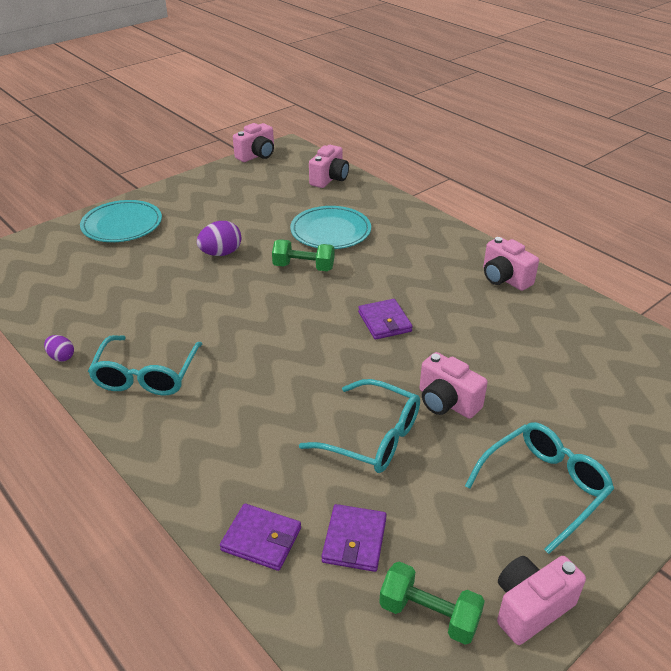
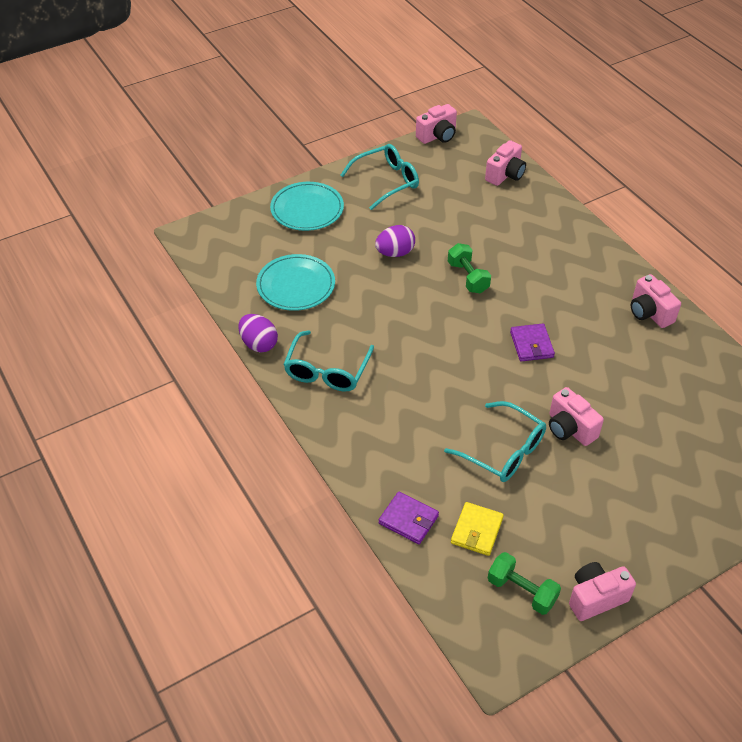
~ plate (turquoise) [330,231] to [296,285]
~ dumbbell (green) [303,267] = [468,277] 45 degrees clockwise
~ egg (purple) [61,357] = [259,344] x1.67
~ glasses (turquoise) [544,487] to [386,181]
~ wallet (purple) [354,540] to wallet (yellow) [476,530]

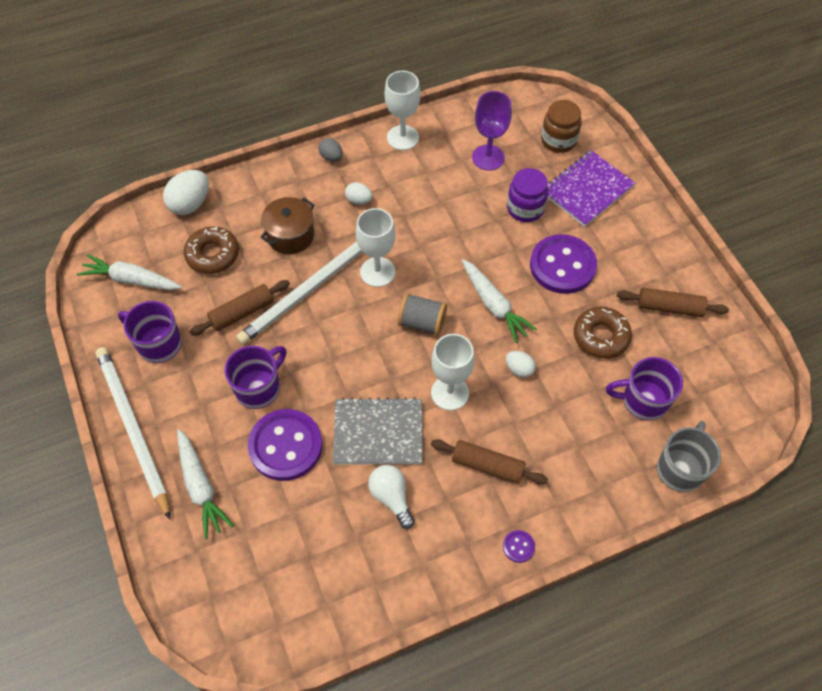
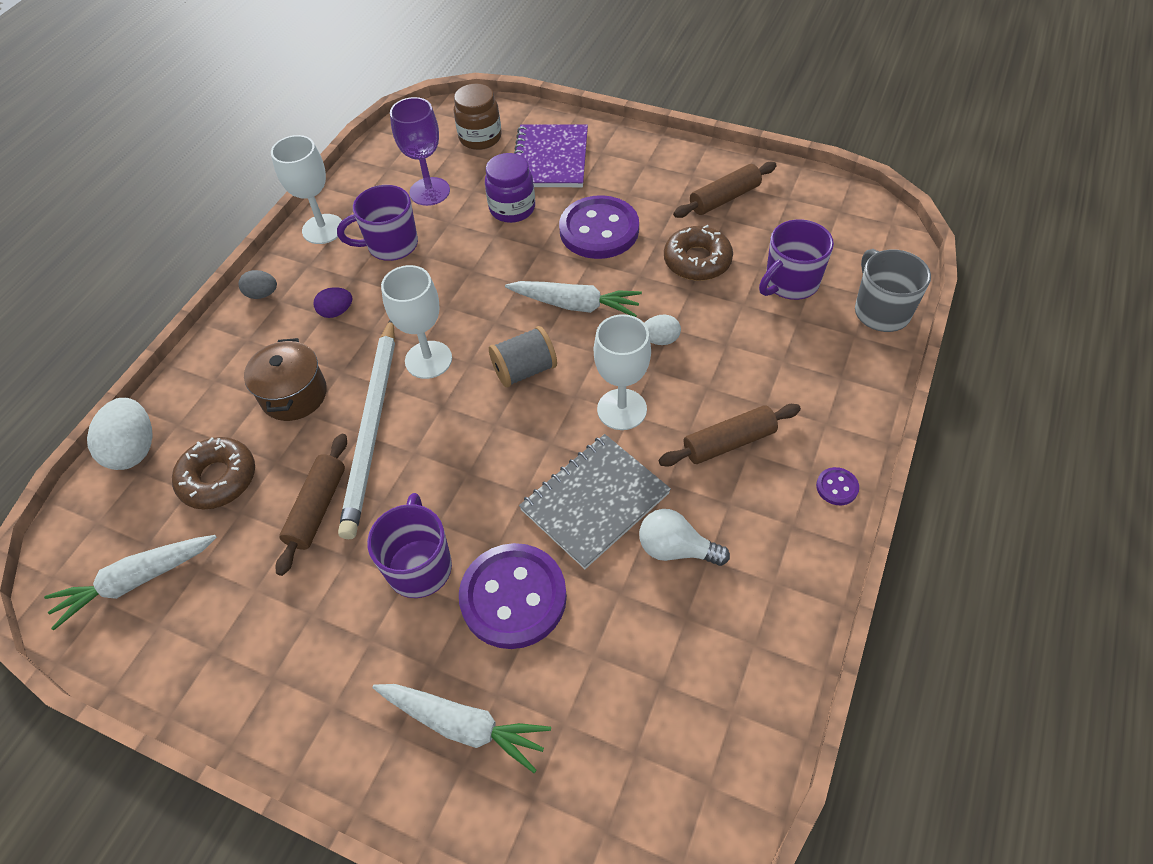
~ egg (white) [359,200] to egg (purple) [336,312]
~ mug (purple) [158,344] to [391,245]
- pencil (white) [133,429]

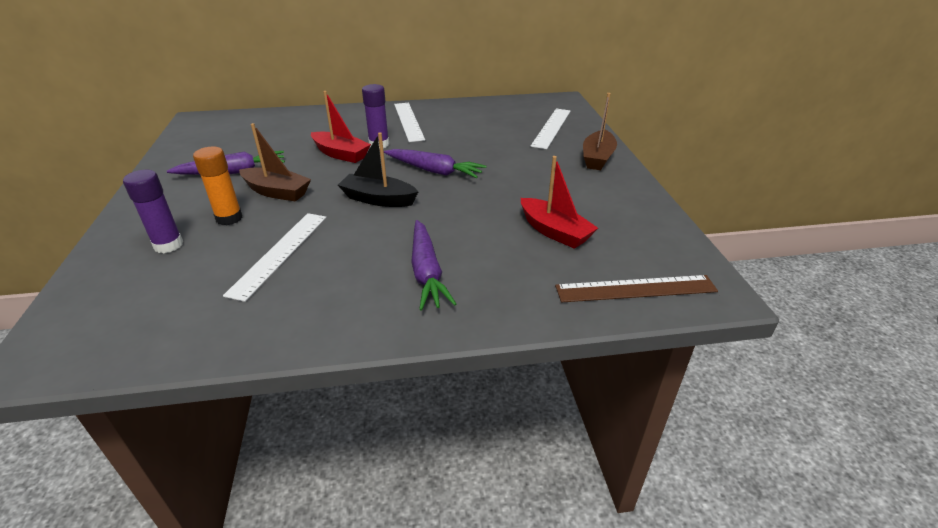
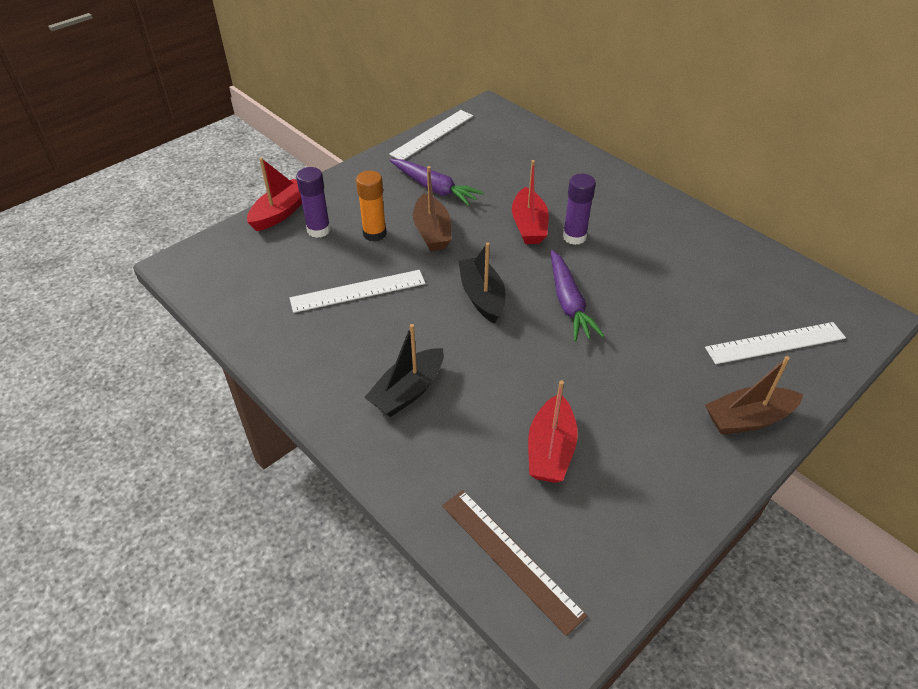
~ ruler (white) [408,121] to [432,134]
~ carrot (purple) [426,272] to boat (black) [407,391]
+ boat (red) [280,213]

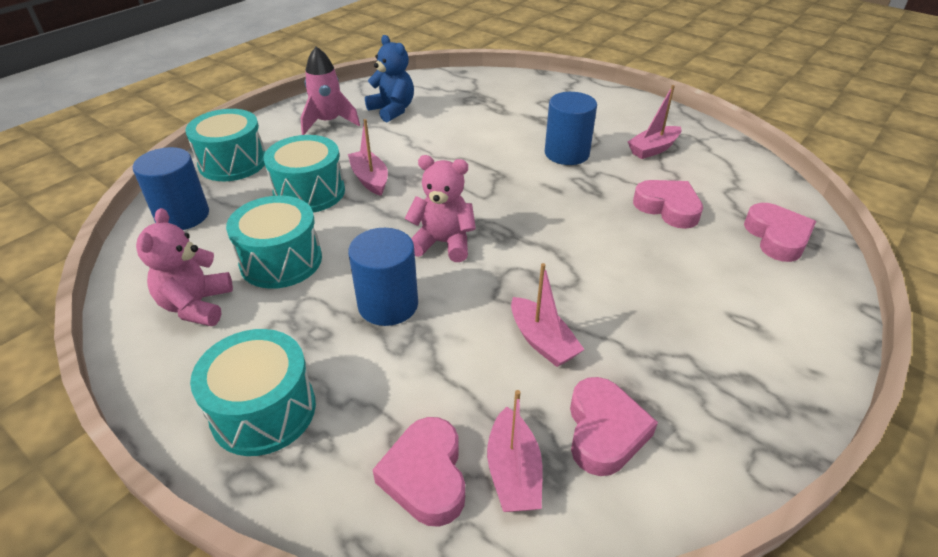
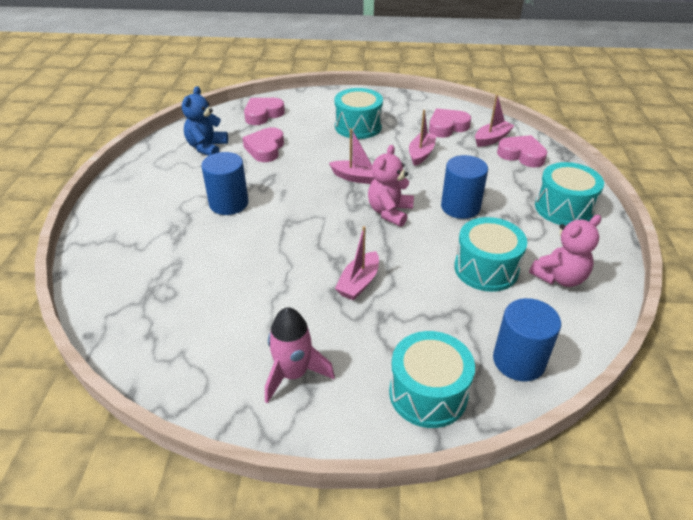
~ teddy bear (blue) [392,110] to [207,147]
~ boat (pink) [653,149] to [356,178]
~ drum (turquoise) [309,192] to [358,126]
~ teddy bear (pink) [443,243] = [389,212] 45 degrees clockwise
~ heart (pink) [426,476] = [521,155] 105 degrees counterclockwise

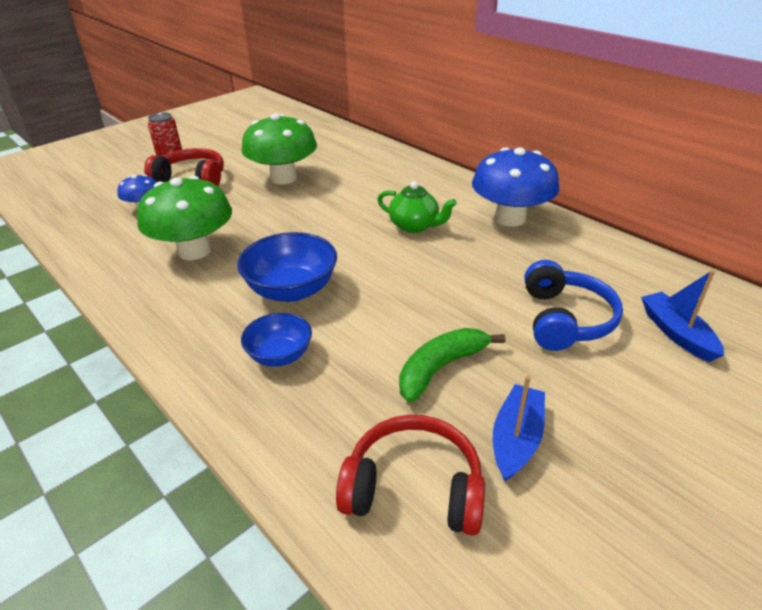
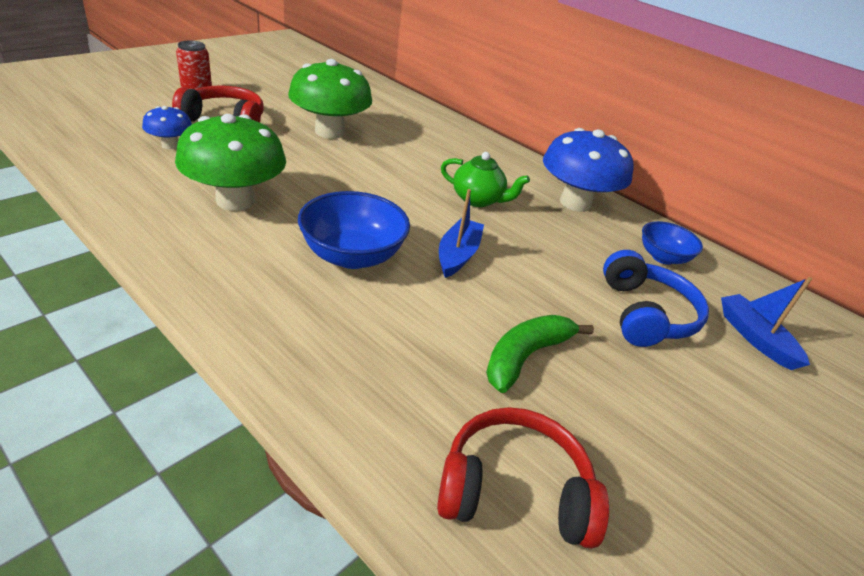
~ bowl (blue) [280,355] to [663,257]
~ boat (blue) [516,439] to [458,255]

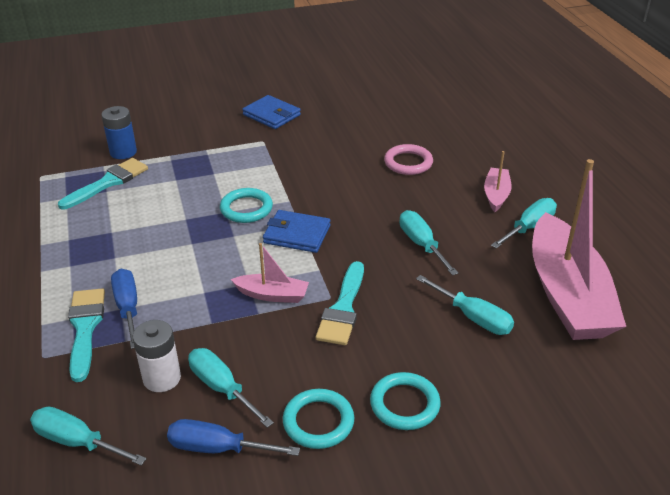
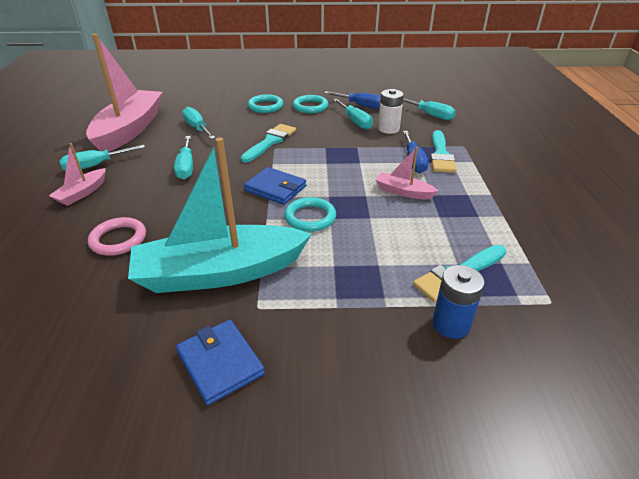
~ boat (pink) [272,295] to [403,192]
+ boat (turquoise) [219,272]

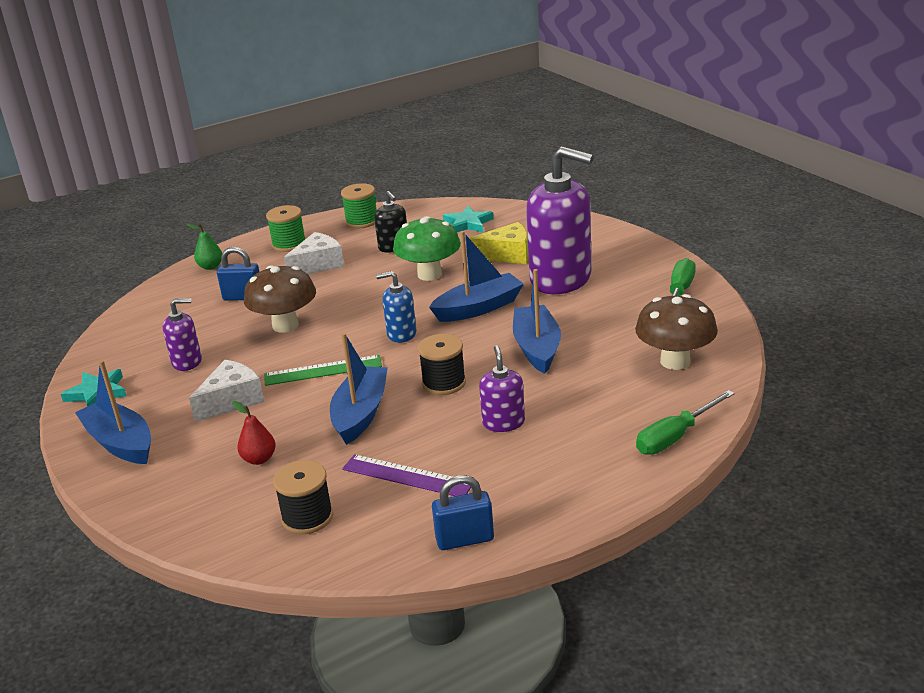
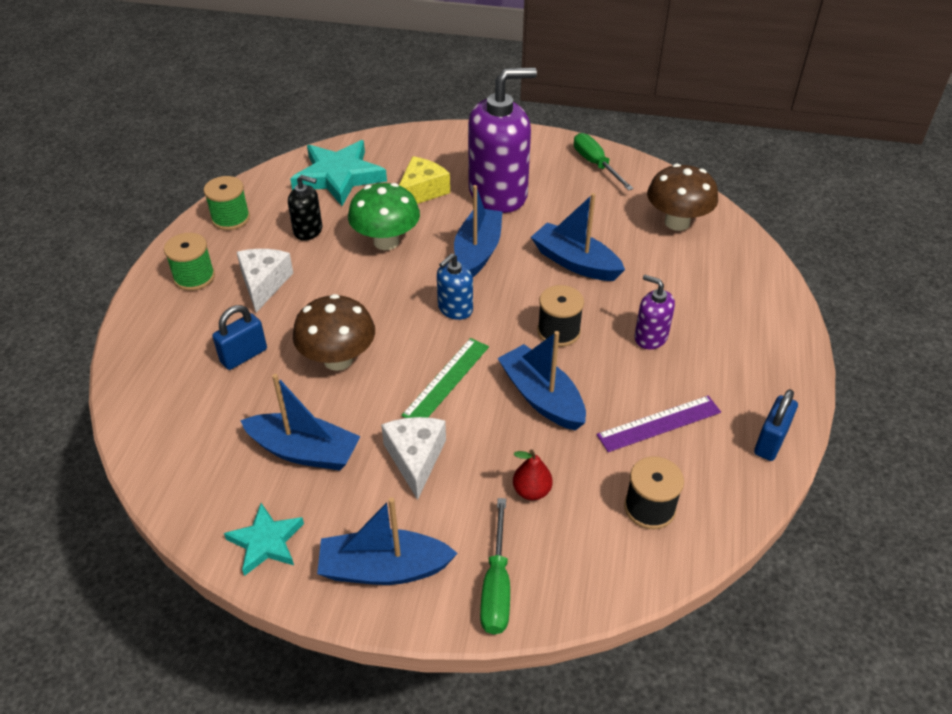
~ star (turquoise) [468,223] = [338,177] x1.75
- pear (green) [210,267]
~ soap dispenser (purple) [187,362] to boat (blue) [304,451]
~ screwdriver (green) [675,437] to [496,586]

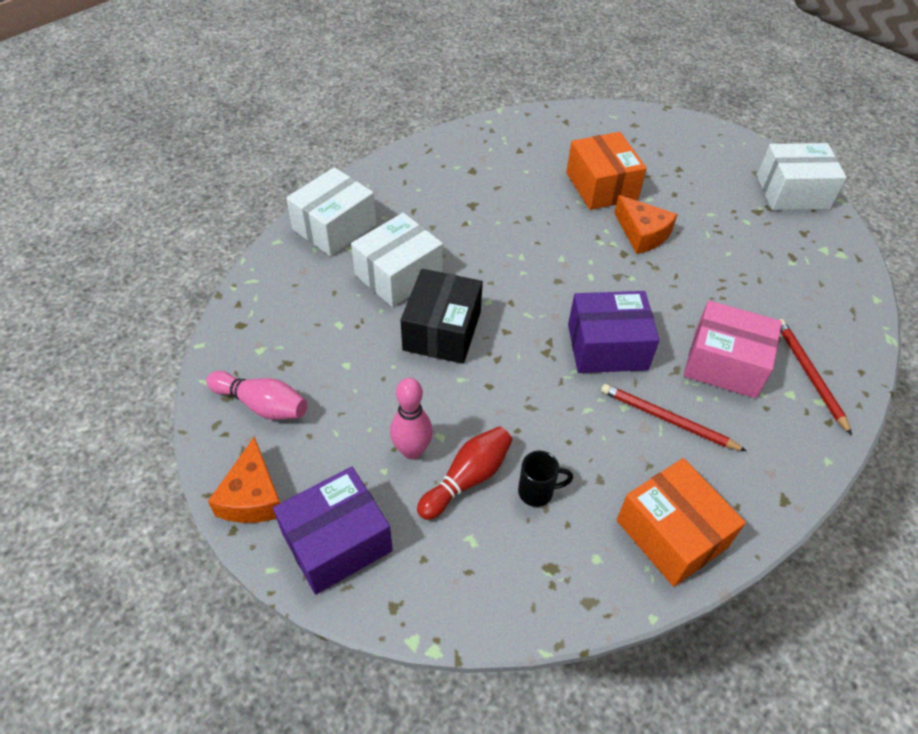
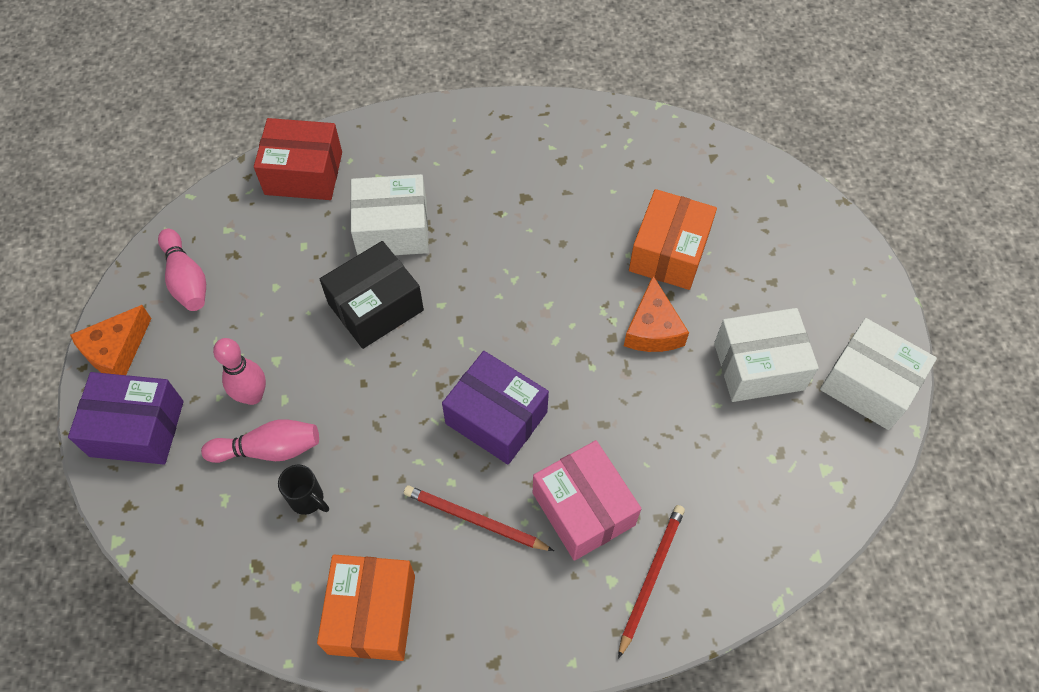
~ box (white) [334,227] to [758,366]
~ pencil (red) [667,419] = [475,520] 45 degrees counterclockwise
~ bowling pin (red) [467,479] to bowling pin (pink) [269,449]
+ box (red) [303,173]

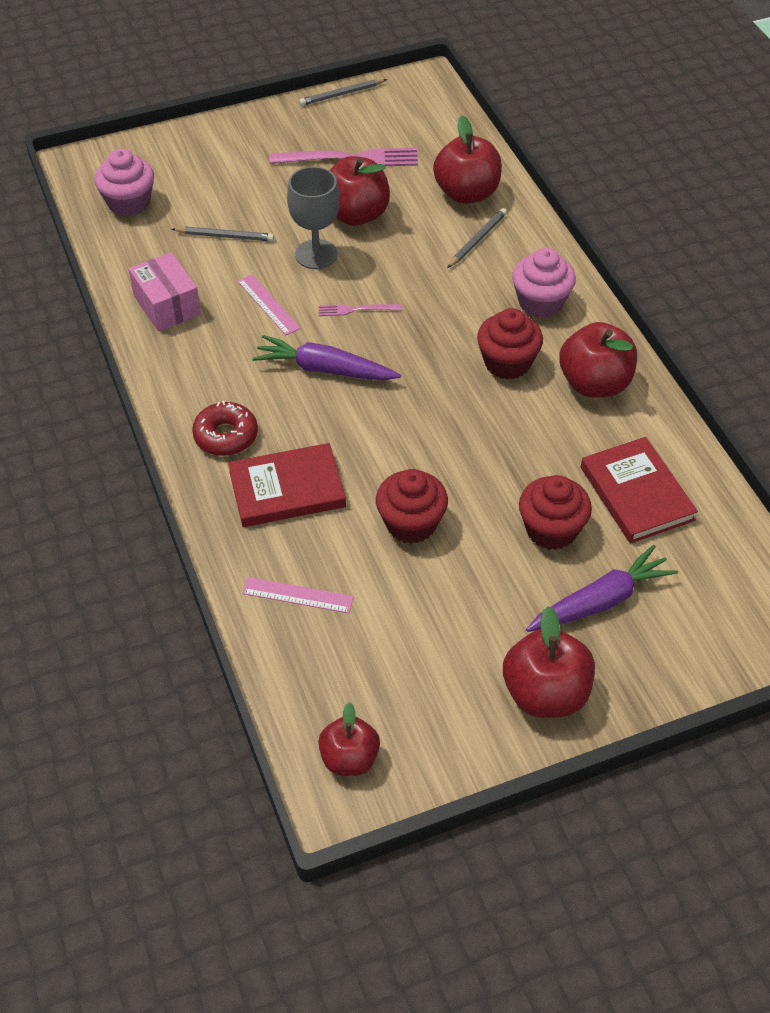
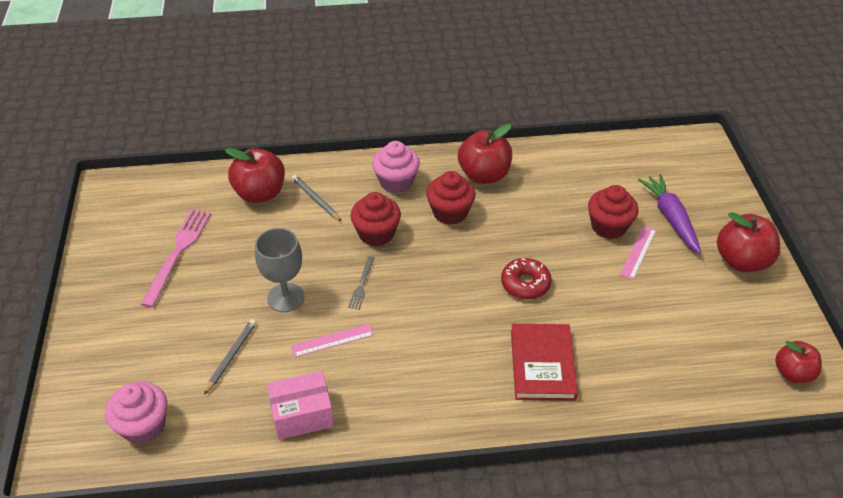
- pencil (grey) [341,94]
- apple (red) [356,214]
~ fork (pink) [356,309] to fork (grey) [362,285]
- carrot (purple) [325,369]
~ donut (red) [226,436] to [525,284]
- book (red) [636,493]
~ cupcake (red) [411,523] to [376,233]
~ ruler (pink) [297,595] to [638,252]

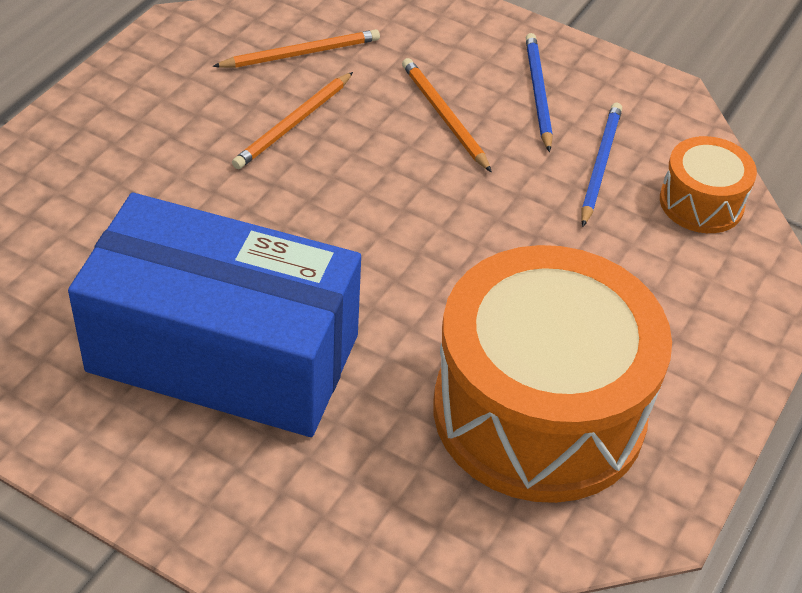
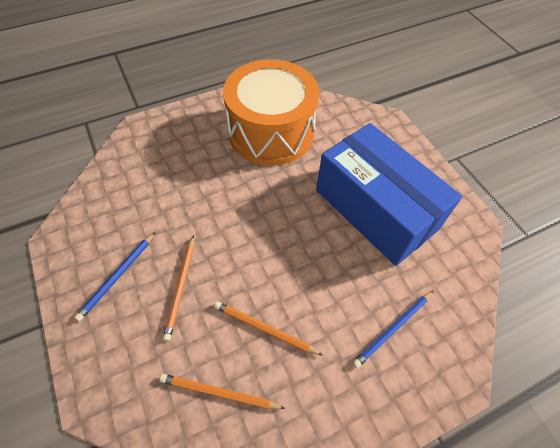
~ pencil (orange) [293,124] = [264,329] 135 degrees counterclockwise
~ pencil (blue) [600,165] to [393,329]
- drum (orange) [701,203]

